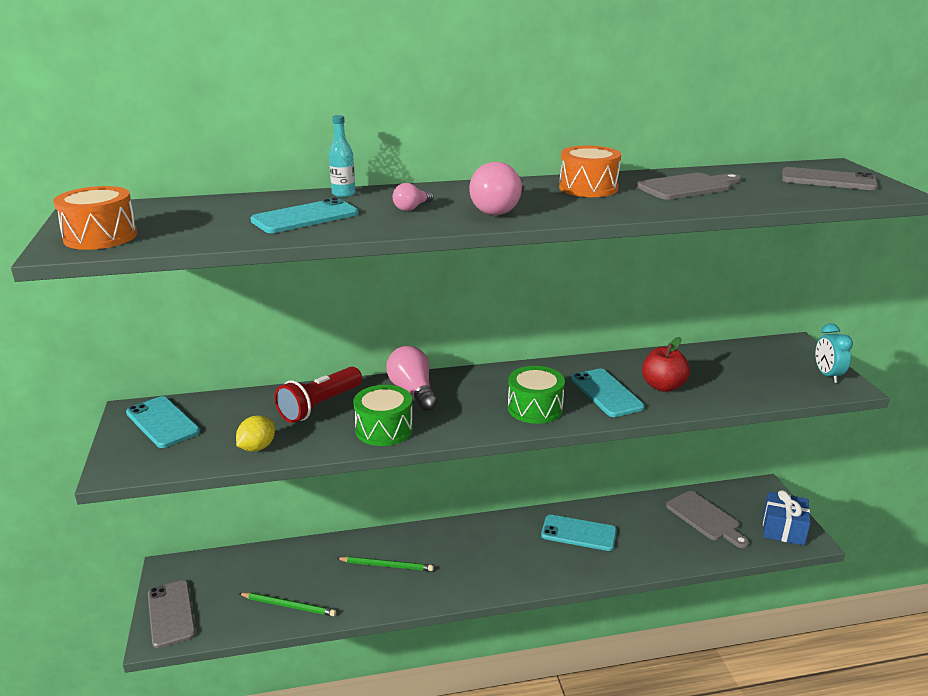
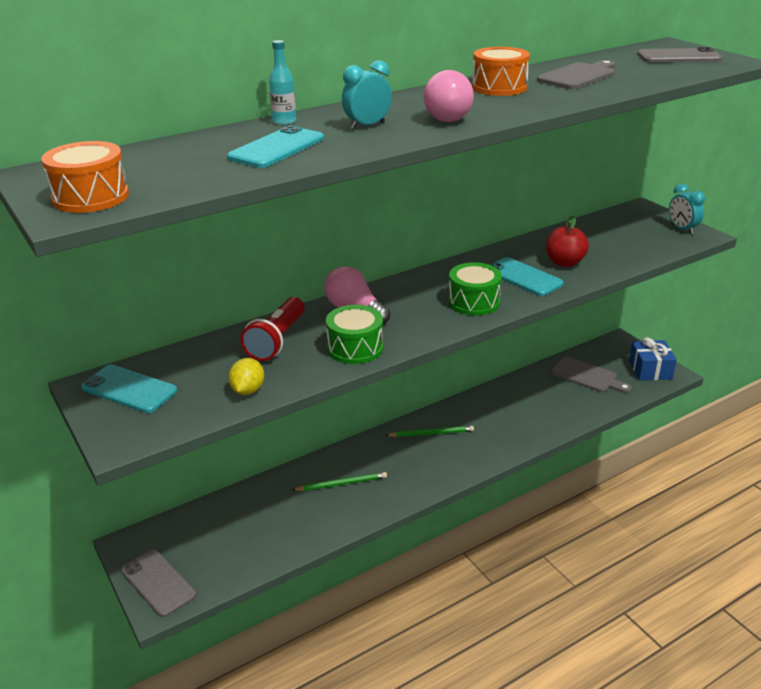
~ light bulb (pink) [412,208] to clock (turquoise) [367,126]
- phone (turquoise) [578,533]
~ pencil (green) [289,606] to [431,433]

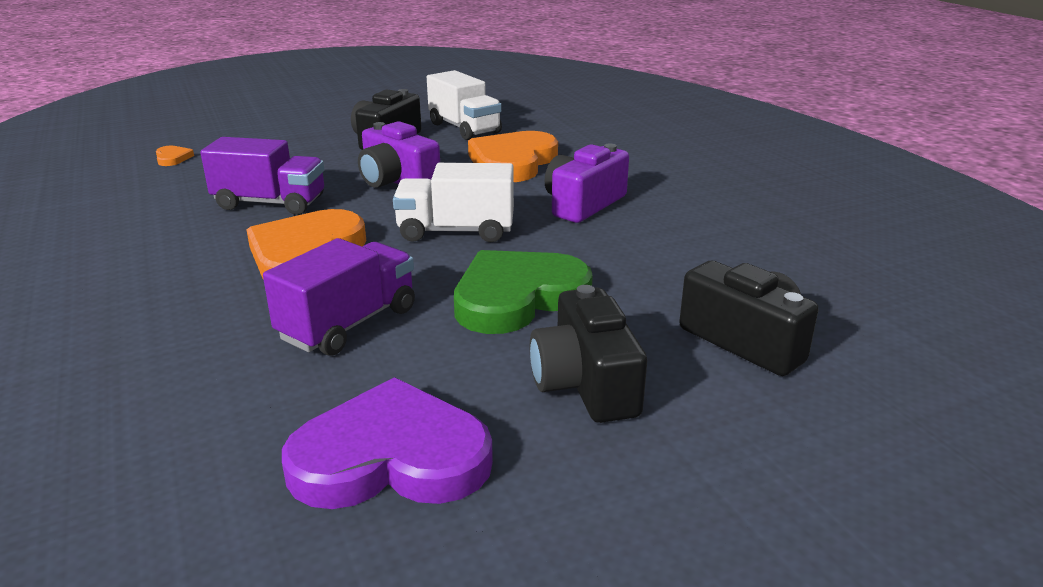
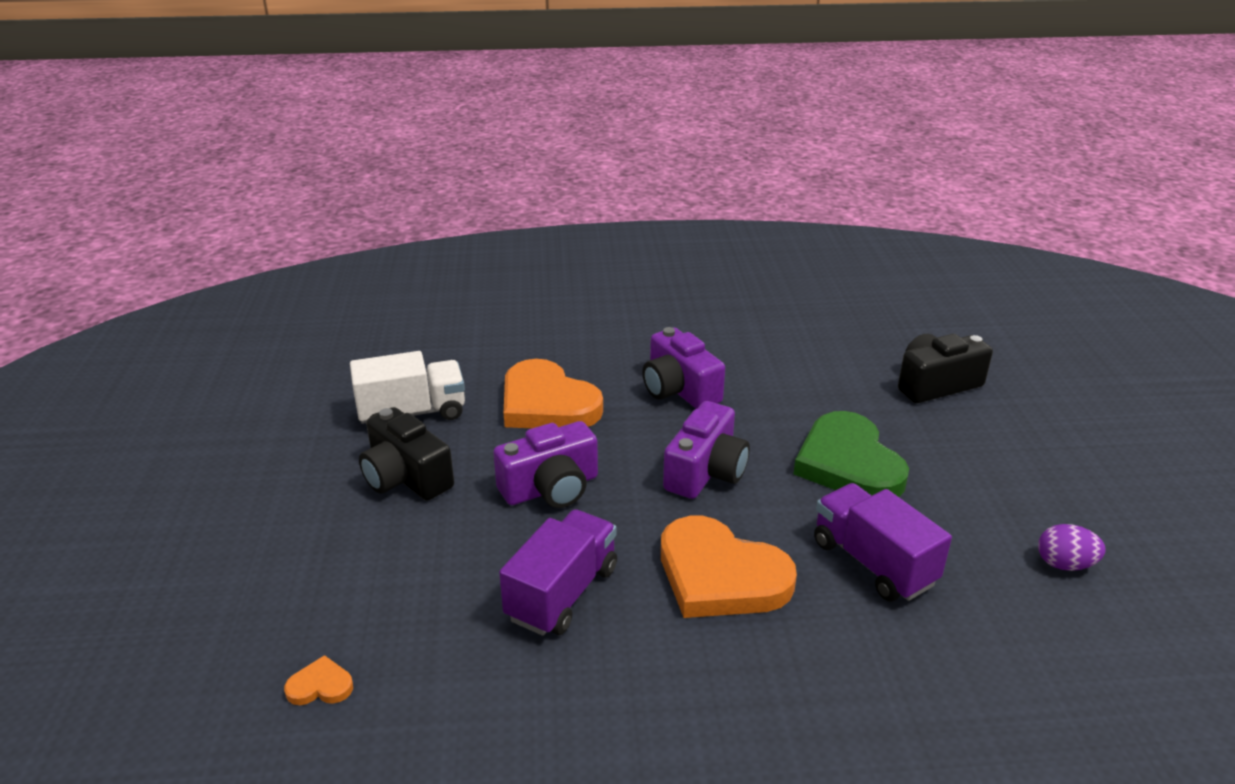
~ truck (white) [456,231] to camera (purple) [706,471]
- camera (black) [585,383]
~ heart (purple) [391,457] to egg (purple) [1064,564]

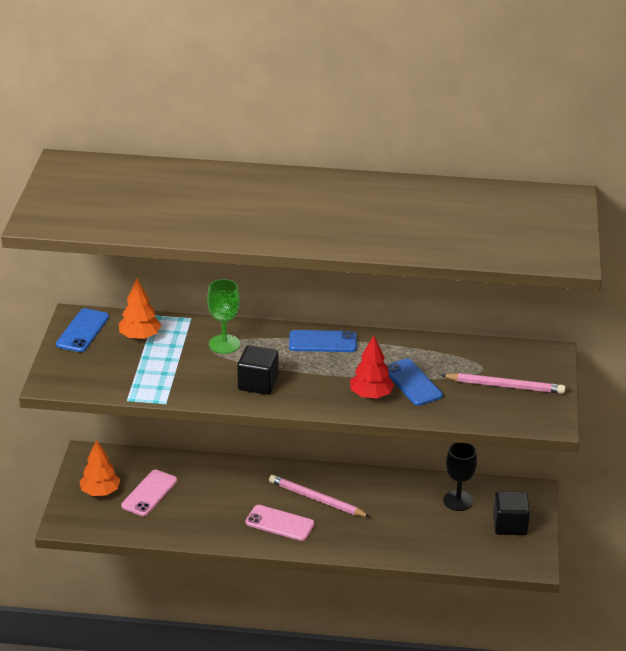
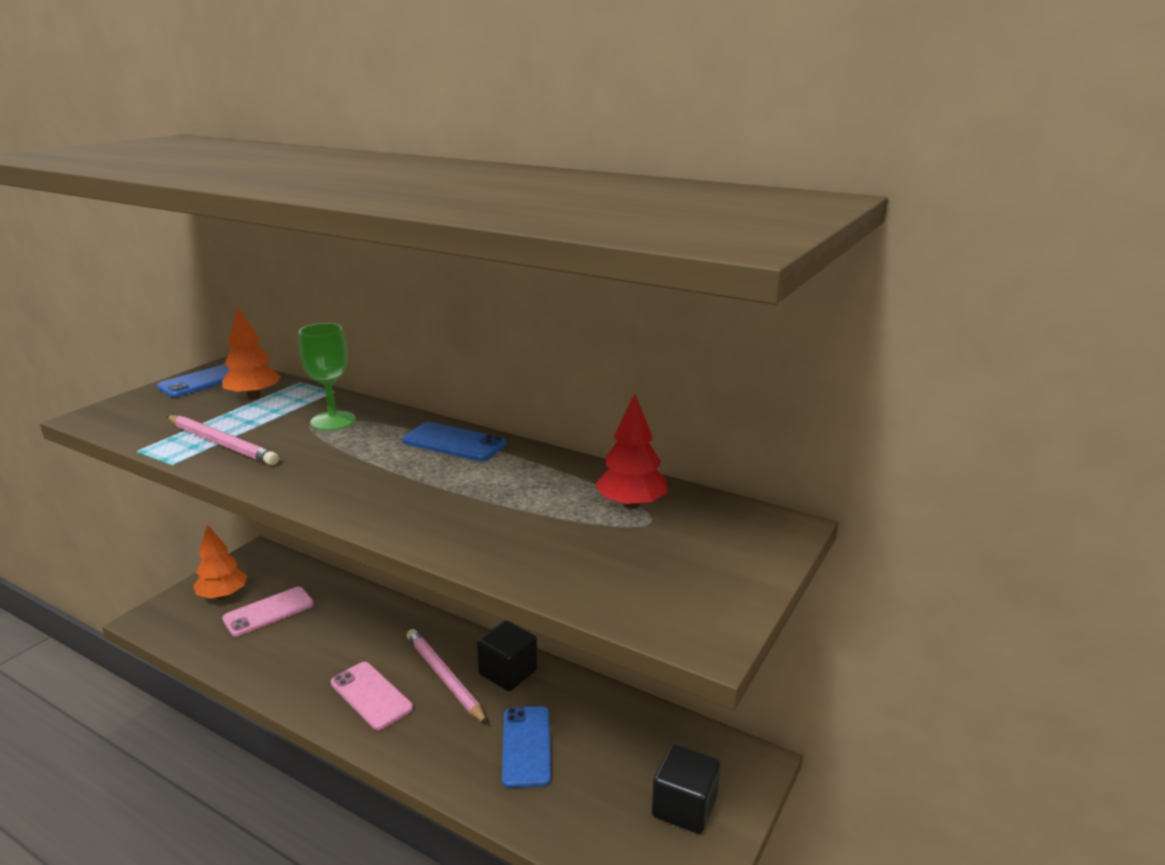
~ tree (red) [371,395] to [631,504]
~ cube (black) [258,383] to [508,672]
~ phone (blue) [412,382] to [526,746]
~ pencil (pink) [505,386] to [221,443]
- goblet (black) [458,501]

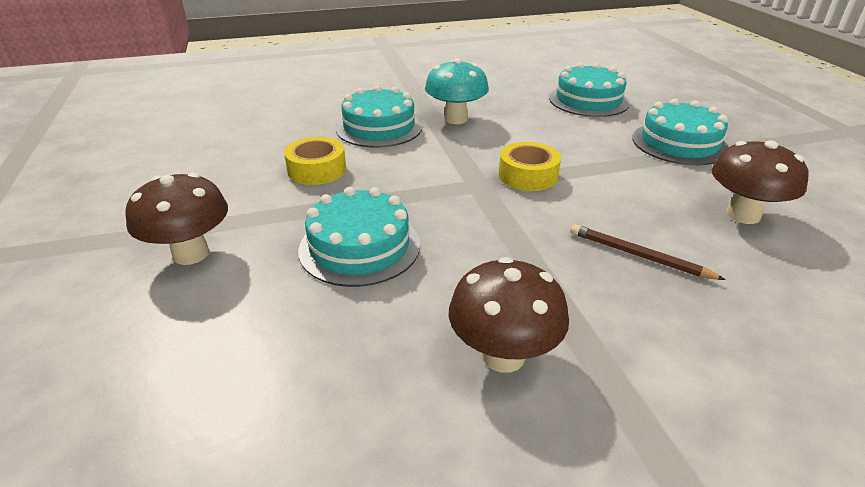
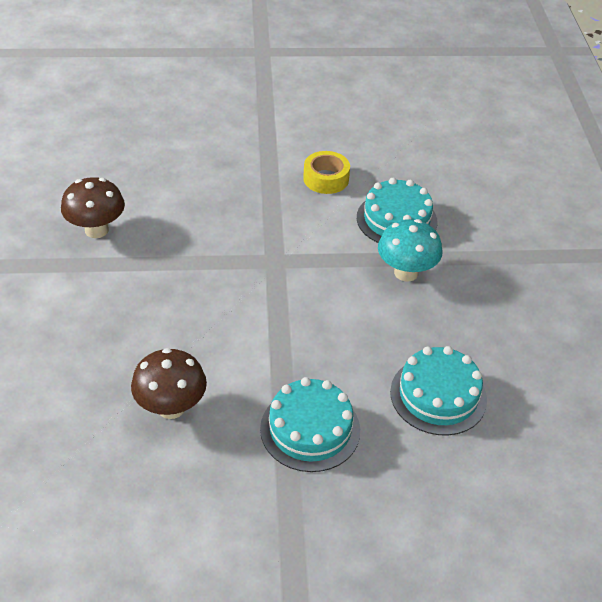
- tape (yellow) [528,175]
- mushroom (brown) [191,254]
- cake (turquoise) [359,247]
- pencil (brown) [638,255]

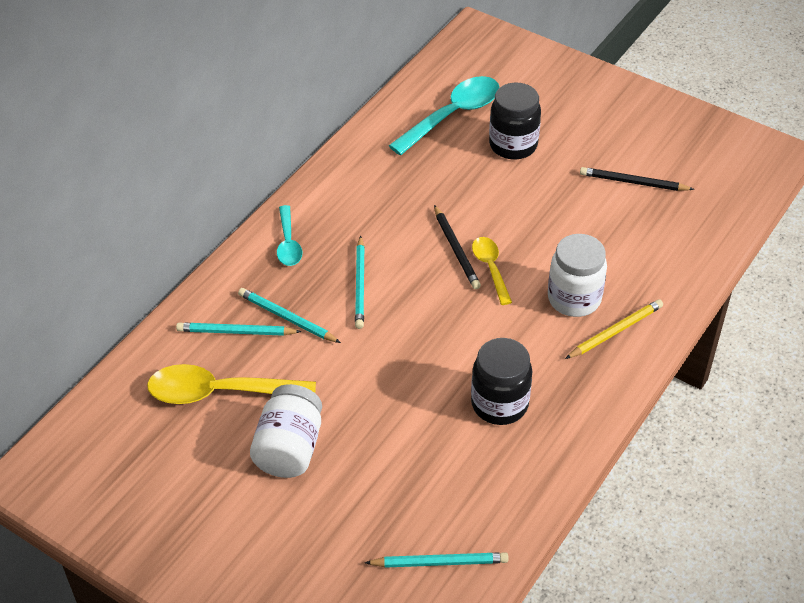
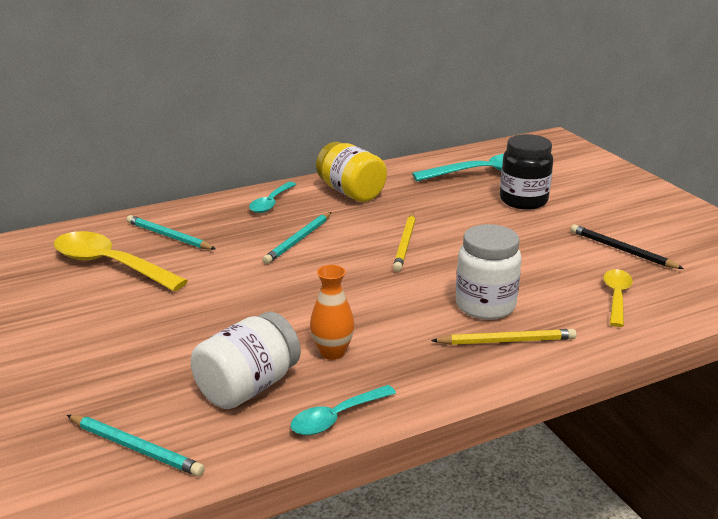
~ pencil (black) [456,249] to pencil (yellow) [405,244]
~ spoon (yellow) [490,268] to [616,297]
- pencil (turquoise) [287,318]
~ jar (black) [499,404] to vase (orange) [332,352]
~ jar (white) [289,448] to [248,387]
+ jar (yellow) [351,192]
+ spoon (turquoise) [336,417]

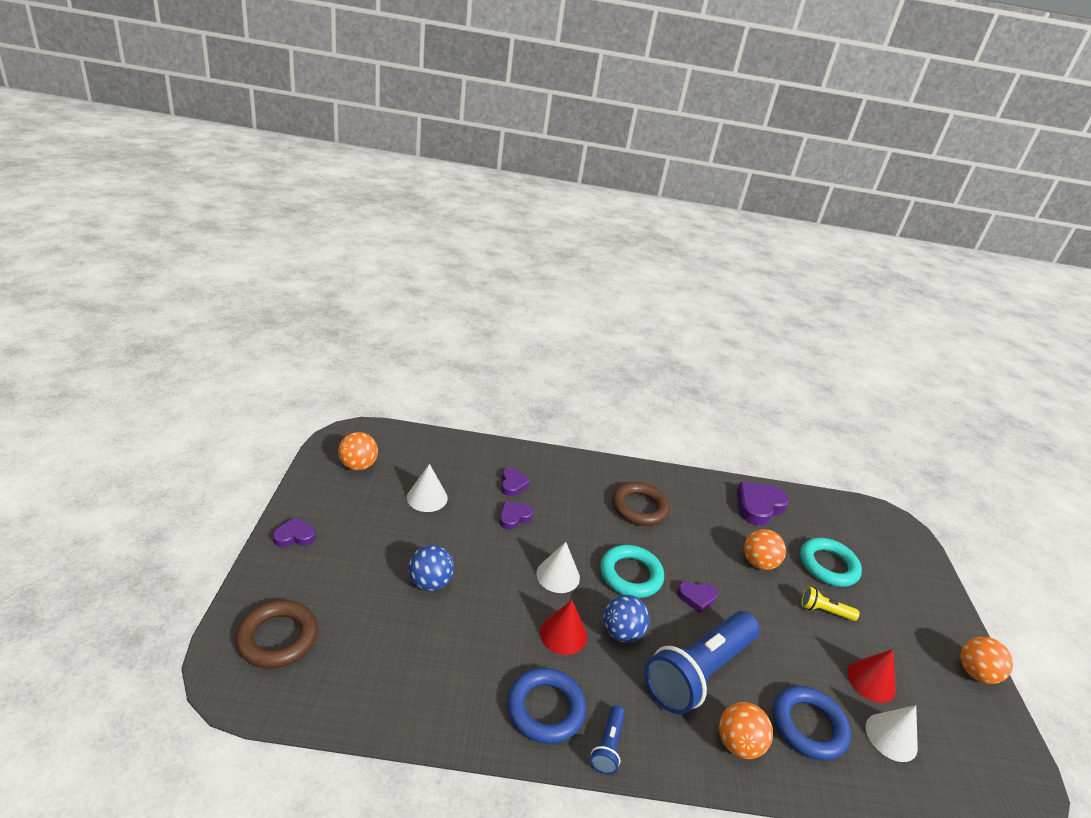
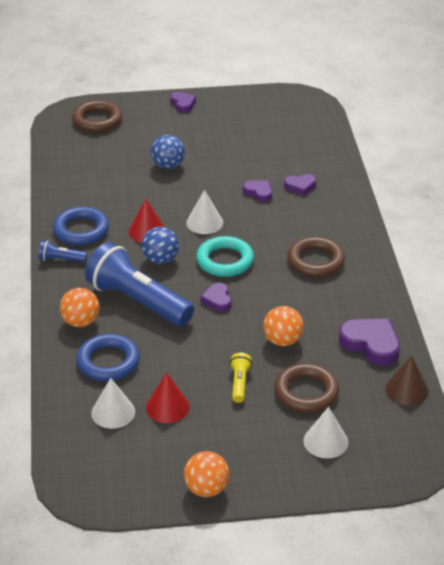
- ball (orange) [358,465]
~ cone (white) [427,497] to [325,441]
~ ring (turquoise) [828,565] to ring (brown) [306,392]
+ cone (brown) [406,390]

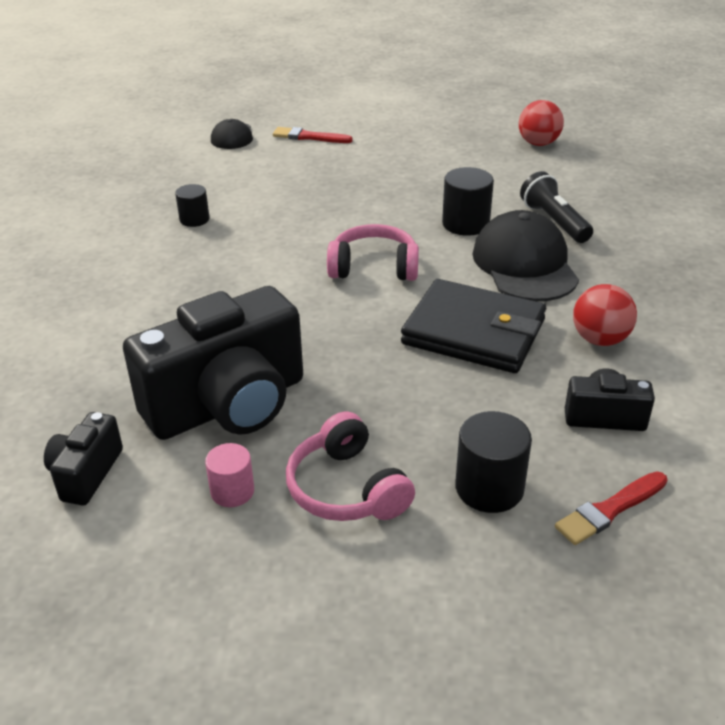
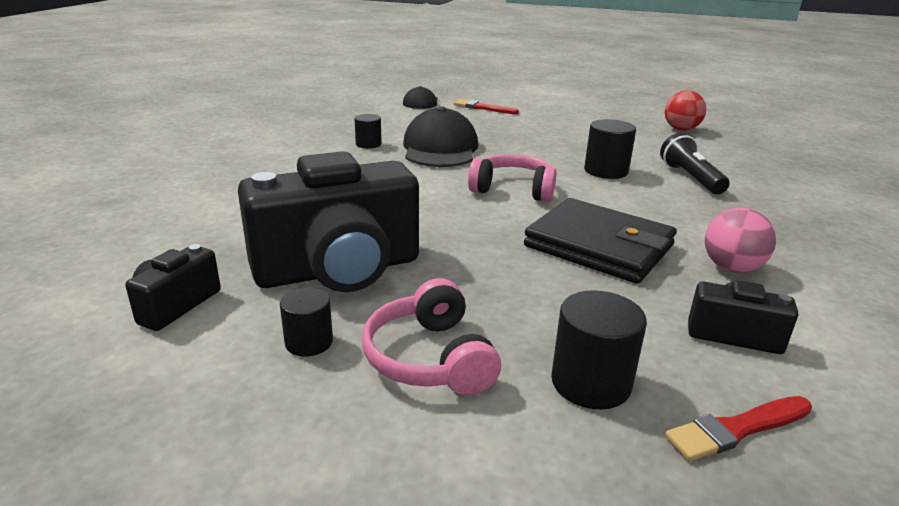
~ cap (black) [524,264] to [440,149]
~ ball (red) [599,339] to ball (pink) [731,268]
~ cylinder (pink) [232,491] to cylinder (black) [309,342]

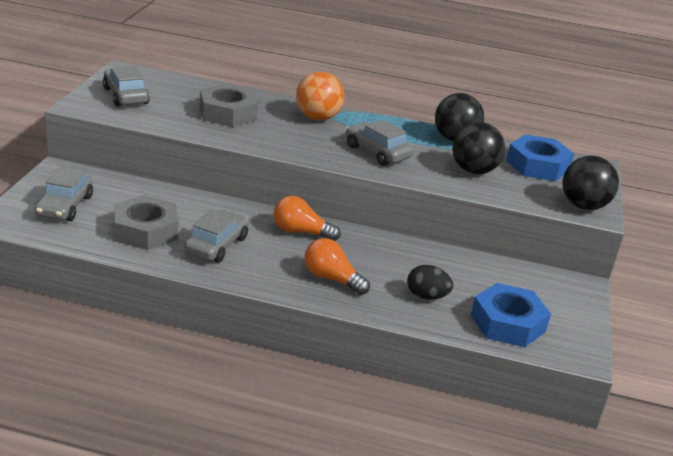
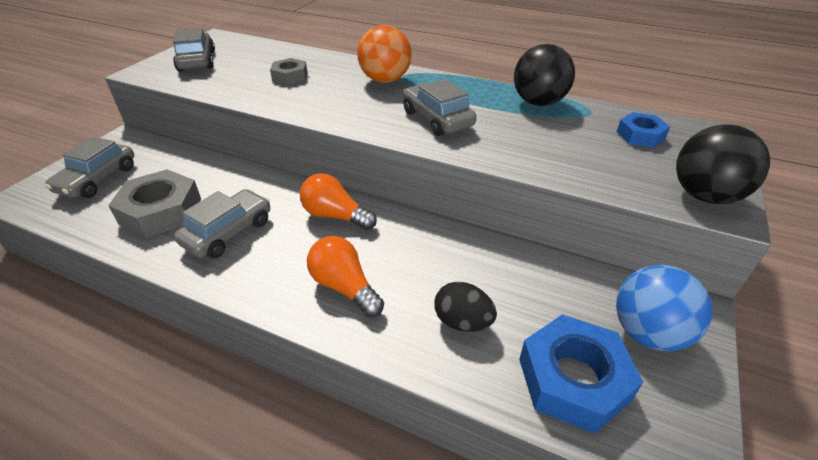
~ nut (grey) [228,113] = [290,76] x0.57
- ball (black) [473,171]
~ nut (blue) [537,165] = [640,135] x0.57
+ ball (blue) [648,333]

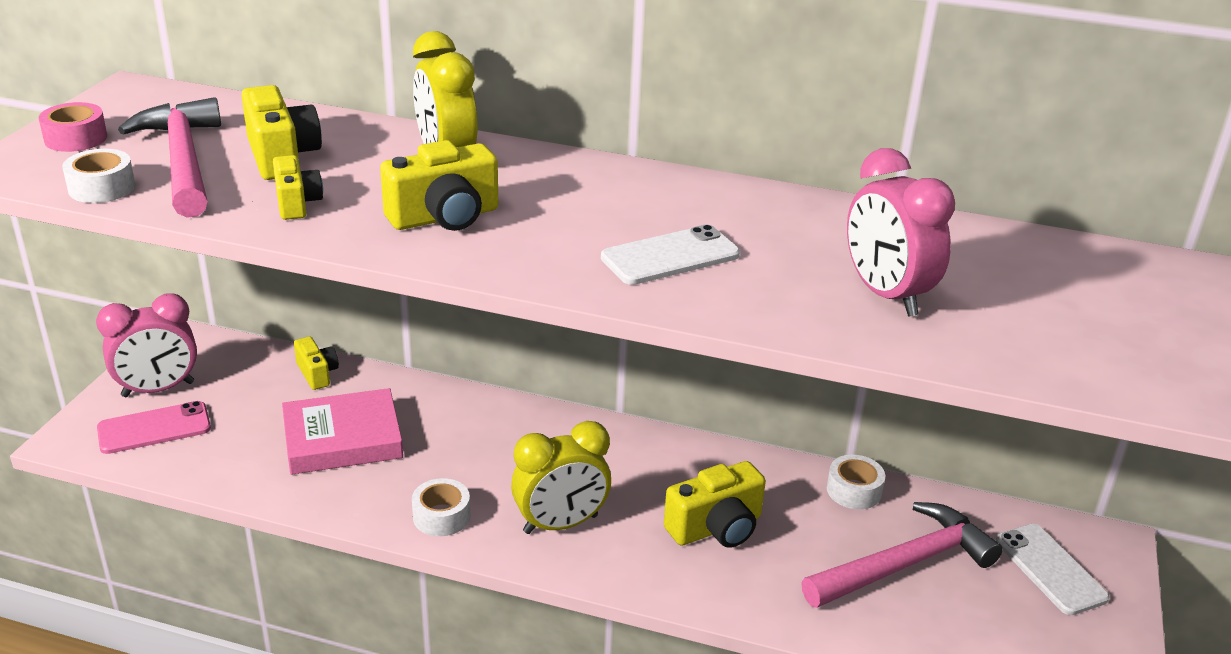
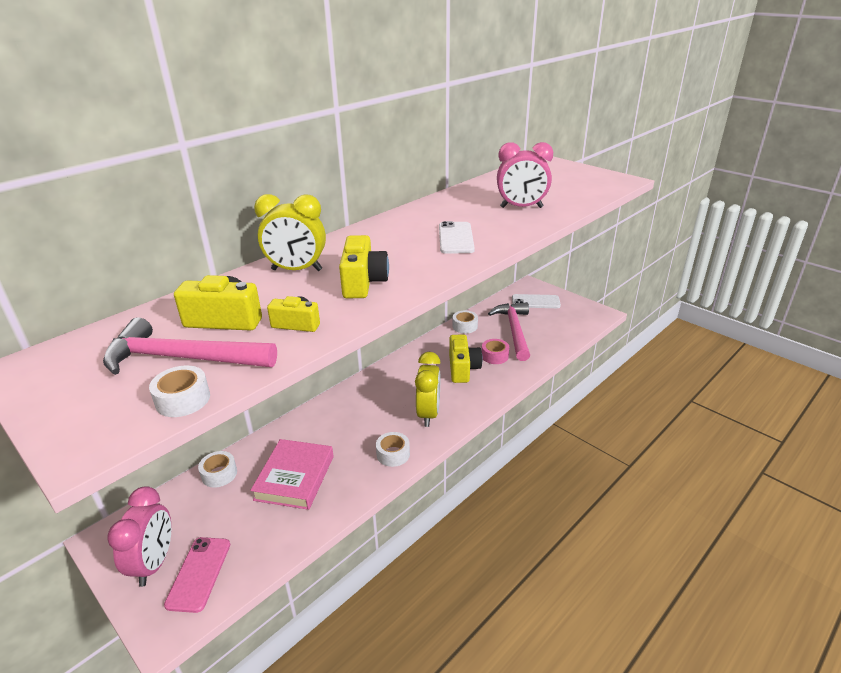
~ tape (pink) [76,138] to [495,356]
~ camera (yellow) [317,373] to tape (white) [219,474]

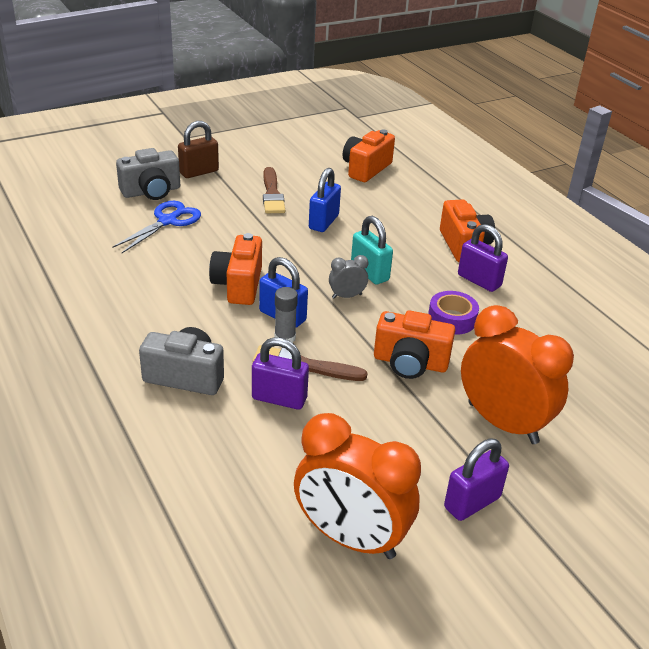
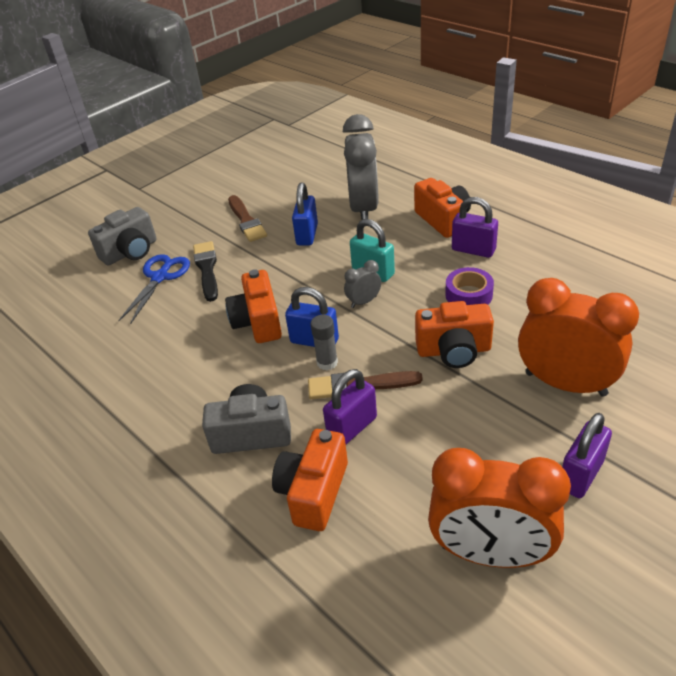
- padlock (brown) [199,172]
~ camera (orange) [366,169] to [313,492]
~ padlock (purple) [279,398] = [352,427] 45 degrees counterclockwise
+ clock (grey) [364,209]
+ brush (black) [207,269]

